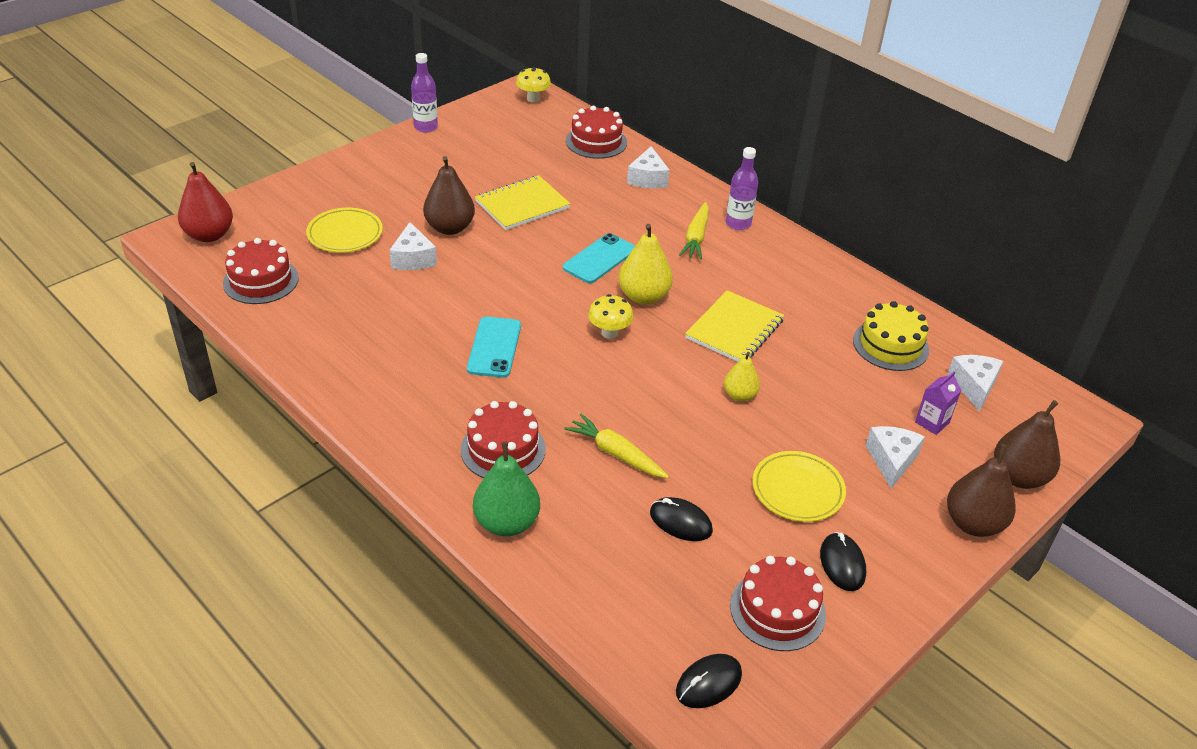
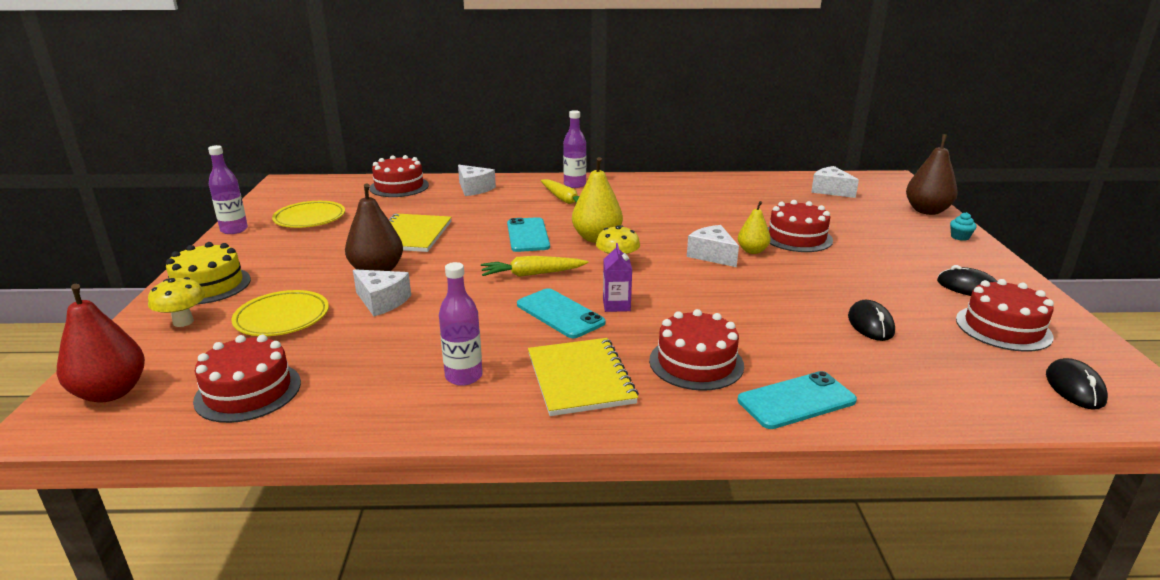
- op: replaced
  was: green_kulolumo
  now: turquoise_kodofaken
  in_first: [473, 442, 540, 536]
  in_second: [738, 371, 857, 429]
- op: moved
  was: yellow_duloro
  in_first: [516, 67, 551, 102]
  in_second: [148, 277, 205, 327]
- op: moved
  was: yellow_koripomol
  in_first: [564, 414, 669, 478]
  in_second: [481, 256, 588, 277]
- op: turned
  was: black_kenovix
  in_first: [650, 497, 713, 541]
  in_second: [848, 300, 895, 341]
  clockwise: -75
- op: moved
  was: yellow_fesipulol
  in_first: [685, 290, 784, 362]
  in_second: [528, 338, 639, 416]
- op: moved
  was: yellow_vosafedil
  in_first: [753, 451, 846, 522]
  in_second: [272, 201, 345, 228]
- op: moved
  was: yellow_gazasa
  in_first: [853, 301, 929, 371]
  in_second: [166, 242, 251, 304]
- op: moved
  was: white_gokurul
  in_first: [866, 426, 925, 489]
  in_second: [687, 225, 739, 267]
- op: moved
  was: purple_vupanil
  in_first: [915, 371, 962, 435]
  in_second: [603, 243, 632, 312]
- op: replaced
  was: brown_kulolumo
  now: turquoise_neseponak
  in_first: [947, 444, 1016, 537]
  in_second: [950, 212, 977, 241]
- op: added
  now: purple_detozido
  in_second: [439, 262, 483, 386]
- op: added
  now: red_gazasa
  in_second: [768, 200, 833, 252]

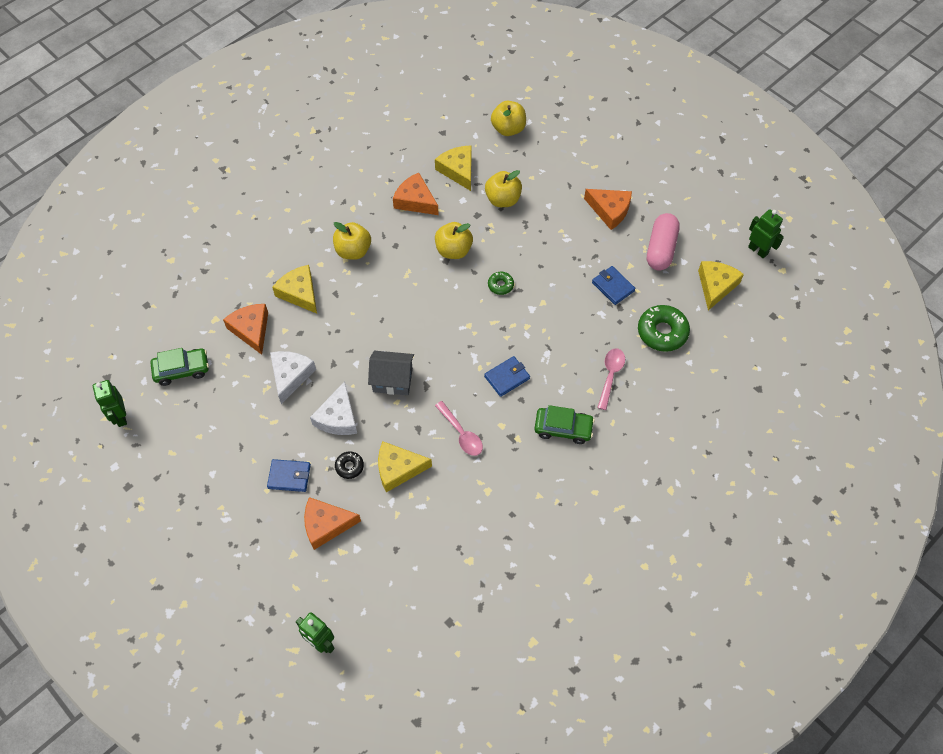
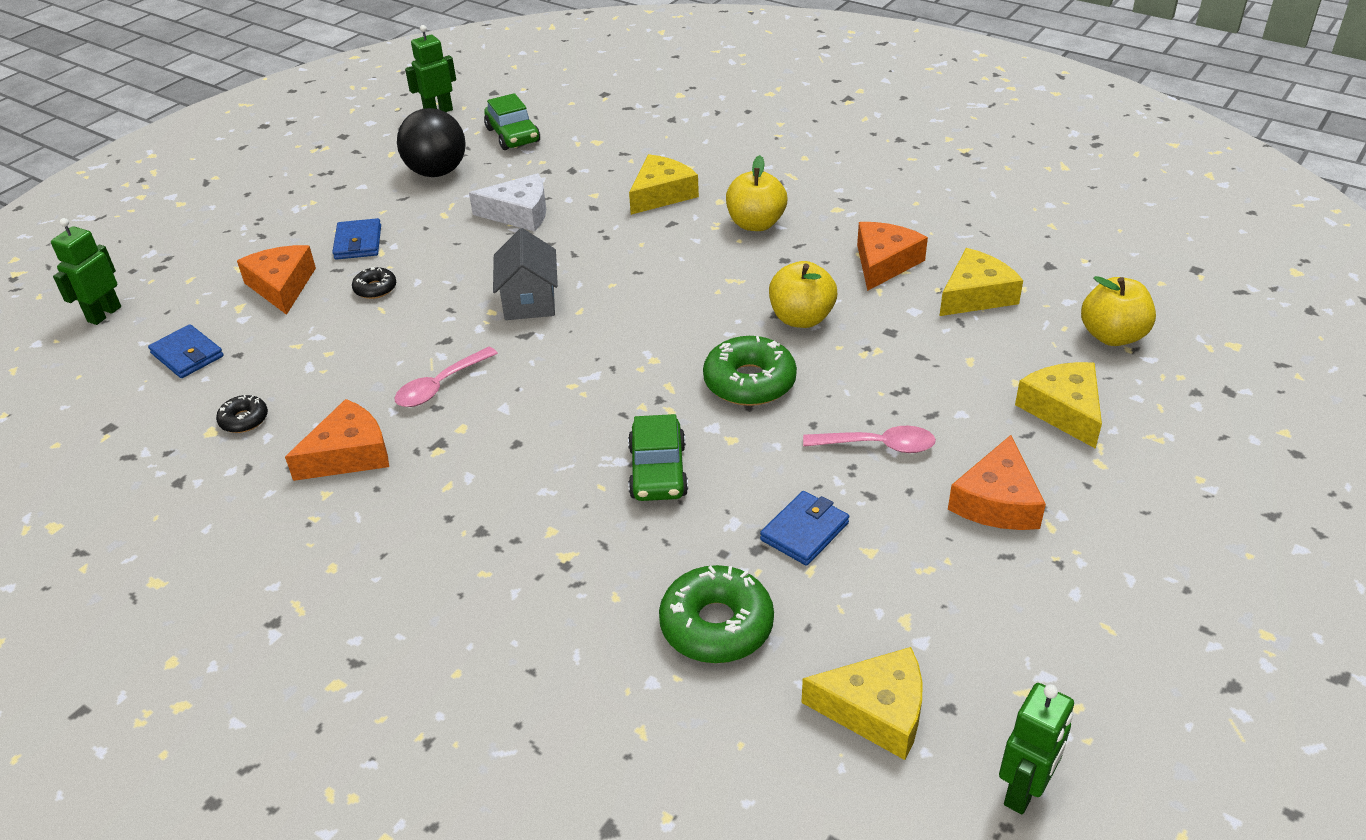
- op: moved
  was: orange_gokurul
  in_first: [223, 304, 268, 355]
  in_second: [285, 399, 389, 481]
- op: removed
  was: white_gokurul
  in_first: [310, 381, 357, 435]
- op: moved
  was: yellow_gokurul
  in_first: [378, 441, 432, 492]
  in_second: [1015, 362, 1102, 449]
- op: moved
  was: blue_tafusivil
  in_first: [484, 356, 530, 397]
  in_second: [148, 324, 224, 378]
- op: removed
  was: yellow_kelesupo
  in_first: [485, 170, 522, 207]
- op: resized
  was: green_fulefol
  in_first: [488, 272, 514, 295]
  in_second: [703, 336, 797, 406]
  ratio: 1.91
- op: moved
  was: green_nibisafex
  in_first: [535, 405, 595, 444]
  in_second: [628, 414, 688, 501]
- op: moved
  was: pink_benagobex
  in_first: [597, 348, 625, 410]
  in_second: [803, 426, 936, 453]
- op: removed
  was: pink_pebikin
  in_first: [647, 213, 680, 270]
- op: added
  now: black_fulefol
  in_second: [216, 395, 268, 433]
- op: added
  now: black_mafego
  in_second: [397, 108, 466, 177]

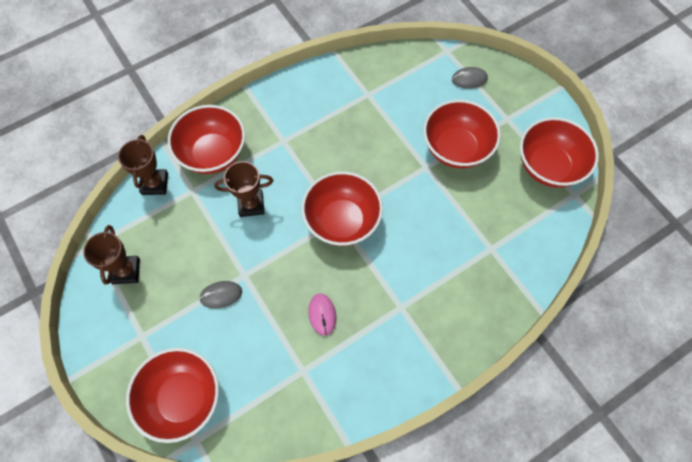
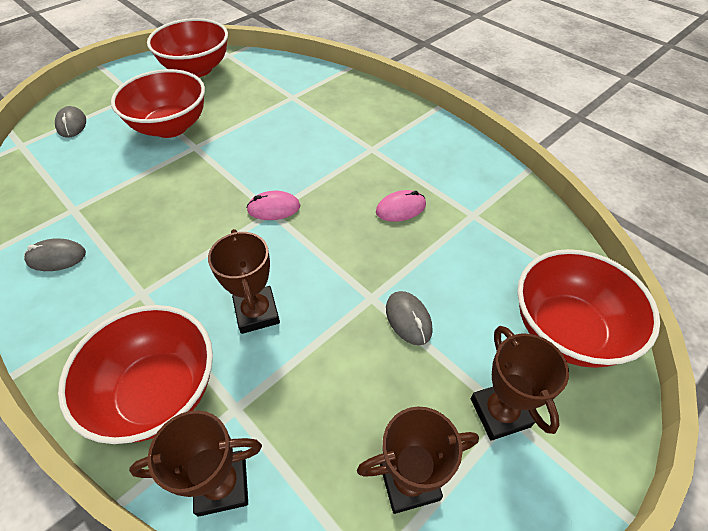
- op: replaced
  was: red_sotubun
  now: pink_kenovix
  in_first: [302, 171, 383, 246]
  in_second: [246, 191, 300, 220]
- op: added
  now: grey_kenovix
  in_second: [24, 239, 86, 271]
- op: added
  now: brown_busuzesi
  in_second: [471, 326, 569, 441]

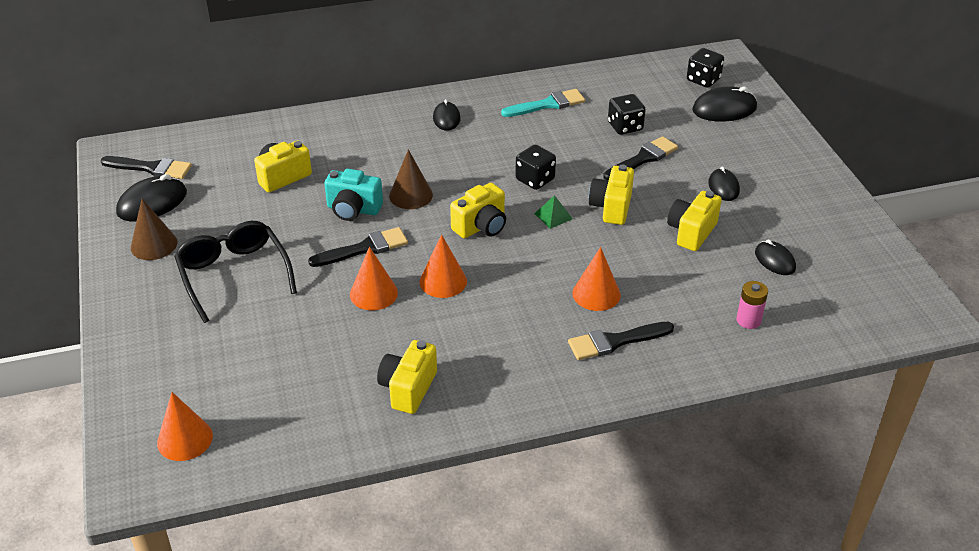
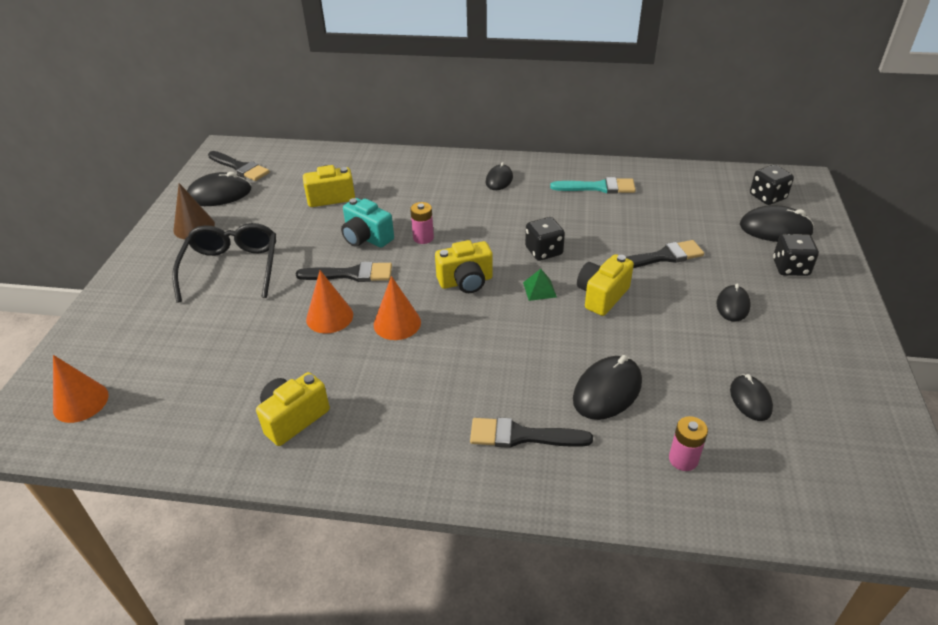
- op: replaced
  was: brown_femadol
  now: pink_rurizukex
  in_first: [389, 149, 433, 209]
  in_second: [410, 202, 434, 244]
- op: removed
  was: orange_femadol
  in_first: [572, 247, 621, 311]
- op: moved
  was: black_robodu
  in_first: [608, 94, 646, 135]
  in_second: [773, 234, 819, 276]
- op: removed
  was: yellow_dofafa
  in_first: [667, 191, 722, 251]
- op: added
  now: black_kenovix
  in_second: [573, 355, 642, 420]

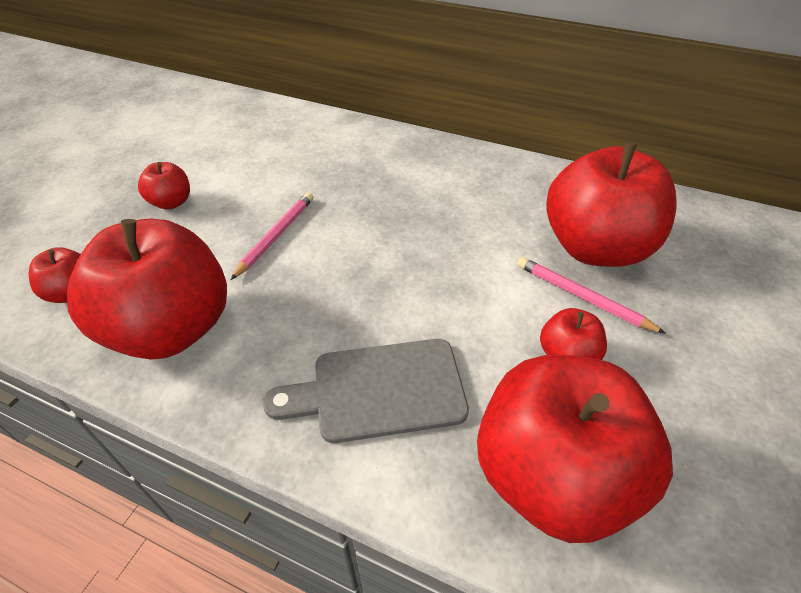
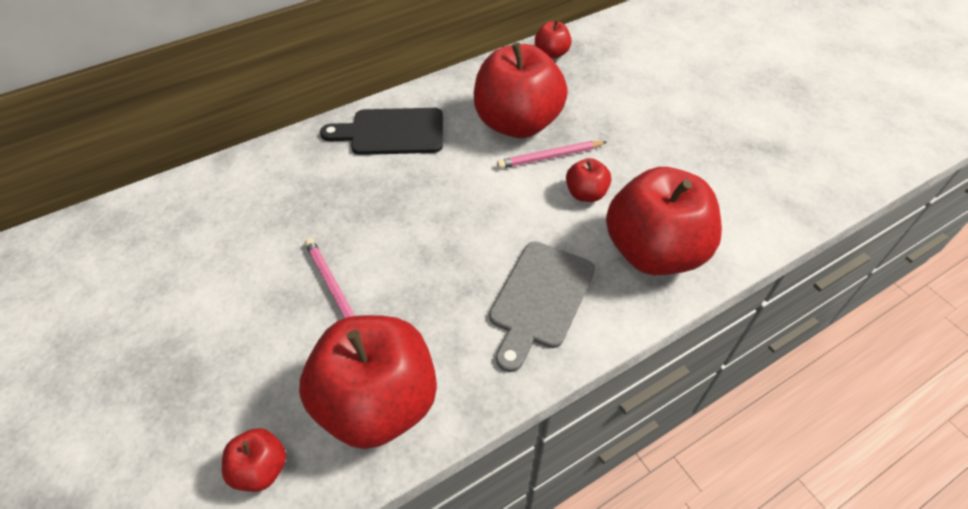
- op: moved
  was: red_kelesupo
  in_first: [138, 162, 190, 210]
  in_second: [535, 20, 571, 59]
- op: added
  now: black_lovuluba
  in_second: [320, 108, 443, 155]

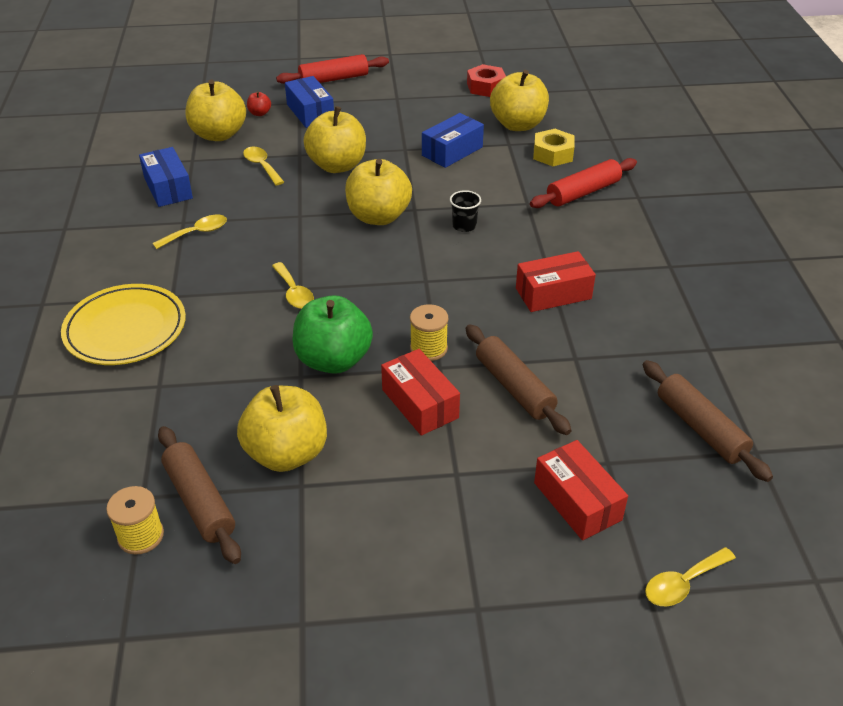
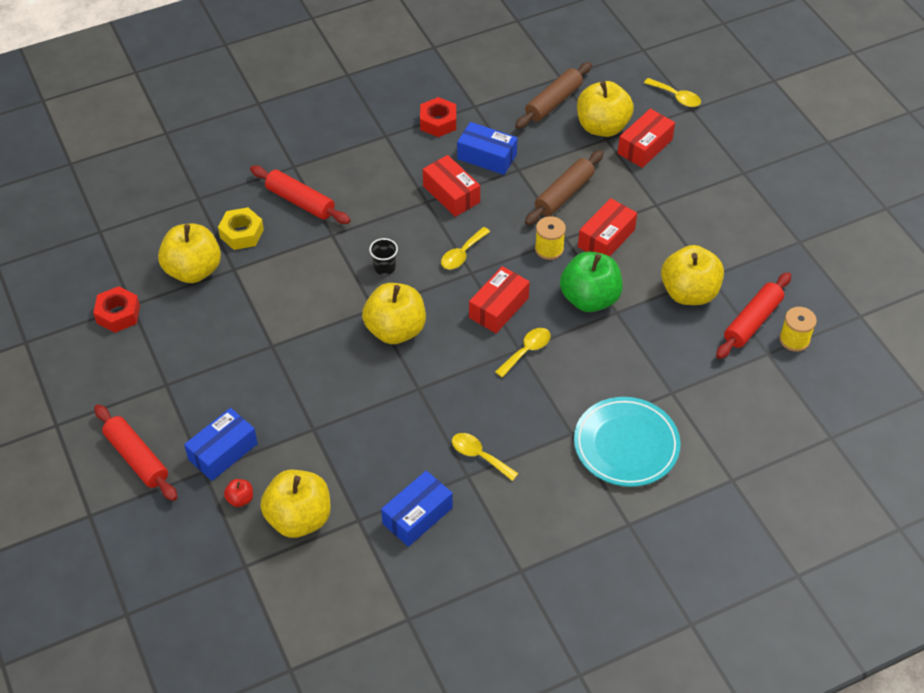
- op: recoloured
  was: yellow_vosafedil
  now: turquoise_vosafedil
  in_first: [61, 284, 186, 365]
  in_second: [574, 397, 680, 487]
- op: recoloured
  was: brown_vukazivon
  now: red_vukazivon
  in_first: [158, 426, 241, 564]
  in_second: [716, 272, 791, 359]
- op: moved
  was: yellow_benagobex
  in_first: [243, 147, 284, 185]
  in_second: [441, 227, 490, 269]
- op: moved
  was: yellow_kelesupo
  in_first: [304, 106, 366, 173]
  in_second: [577, 81, 634, 137]
- op: moved
  was: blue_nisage
  in_first: [422, 113, 484, 168]
  in_second: [457, 122, 518, 175]
- op: added
  now: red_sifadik
  in_second: [420, 97, 456, 137]
- op: added
  now: red_nisage
  in_second: [469, 266, 530, 333]

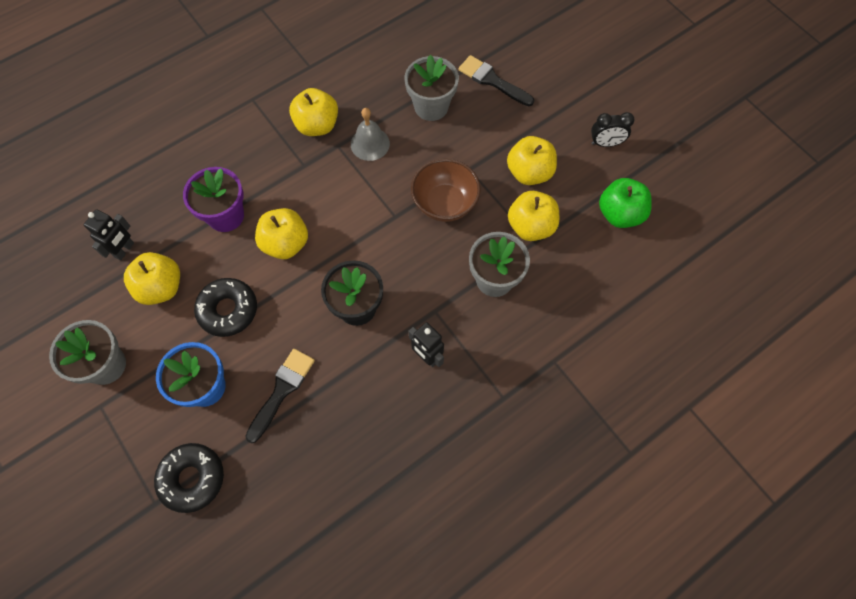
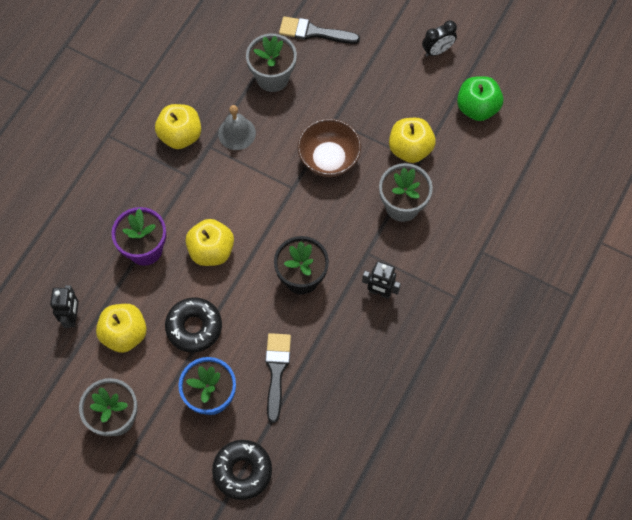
- op: removed
  was: yellow_kelesupo
  in_first: [507, 136, 557, 185]

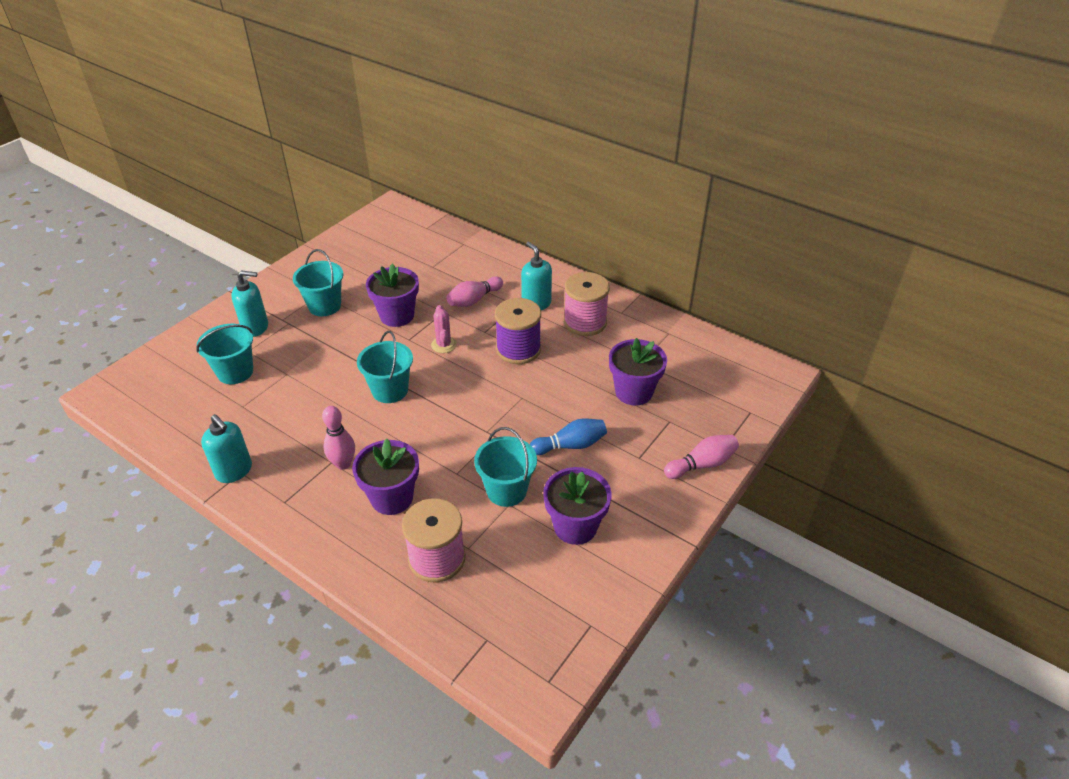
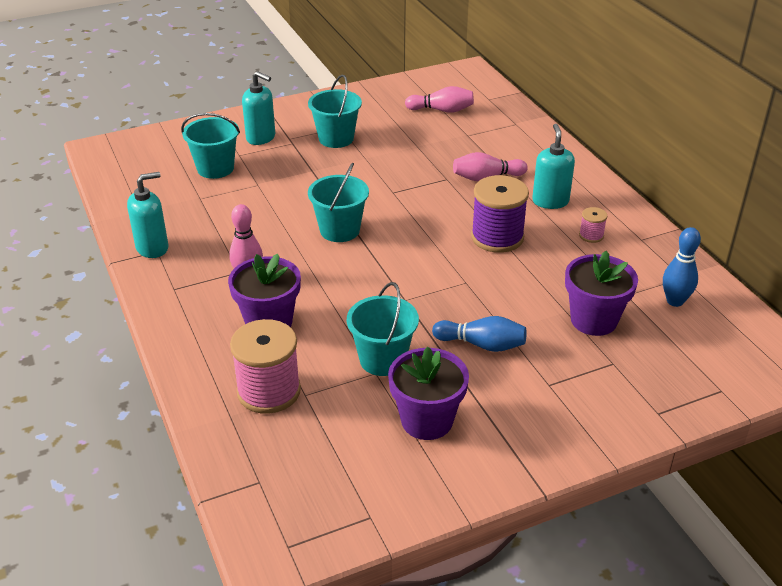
- op: turned
  was: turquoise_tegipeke
  in_first: [201, 414, 252, 483]
  in_second: [127, 172, 169, 258]
  clockwise: -105
- op: removed
  was: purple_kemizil
  in_first: [366, 264, 419, 327]
- op: removed
  was: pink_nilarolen
  in_first: [431, 305, 457, 353]
- op: resized
  was: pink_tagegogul
  in_first: [564, 272, 610, 336]
  in_second: [579, 207, 607, 243]
  ratio: 0.47
- op: moved
  was: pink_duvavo
  in_first: [664, 435, 739, 479]
  in_second: [405, 86, 474, 113]
- op: added
  now: blue_duvavo
  in_second: [663, 227, 701, 307]

